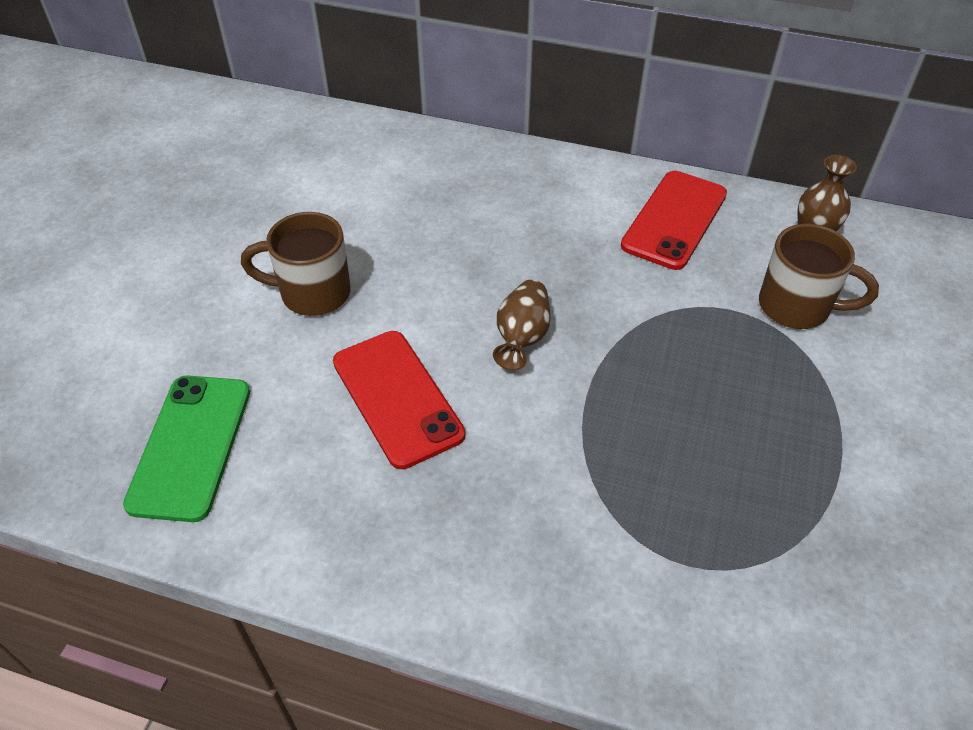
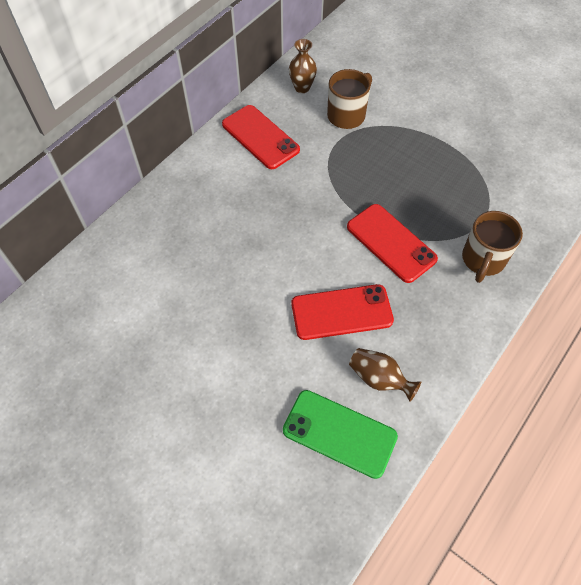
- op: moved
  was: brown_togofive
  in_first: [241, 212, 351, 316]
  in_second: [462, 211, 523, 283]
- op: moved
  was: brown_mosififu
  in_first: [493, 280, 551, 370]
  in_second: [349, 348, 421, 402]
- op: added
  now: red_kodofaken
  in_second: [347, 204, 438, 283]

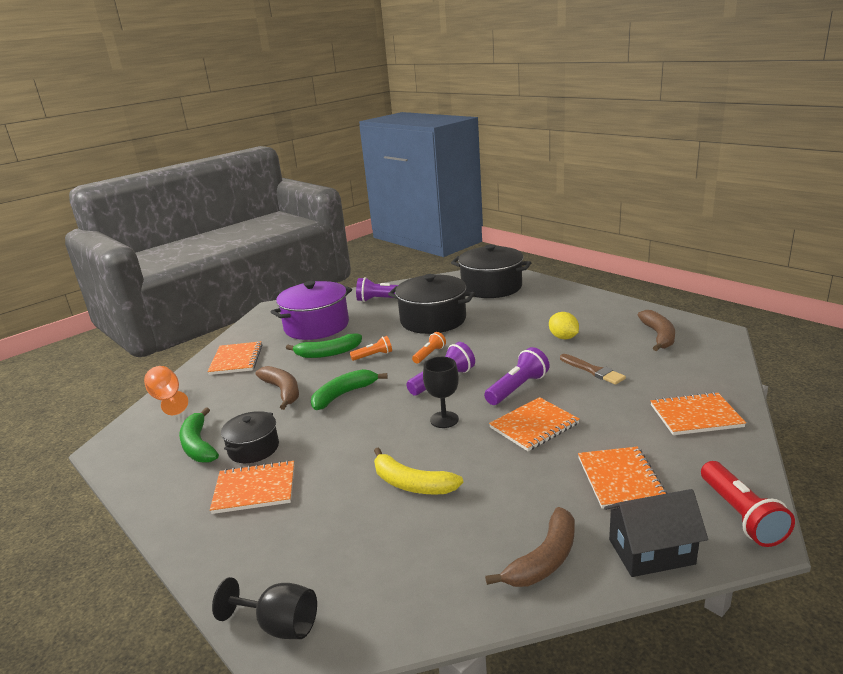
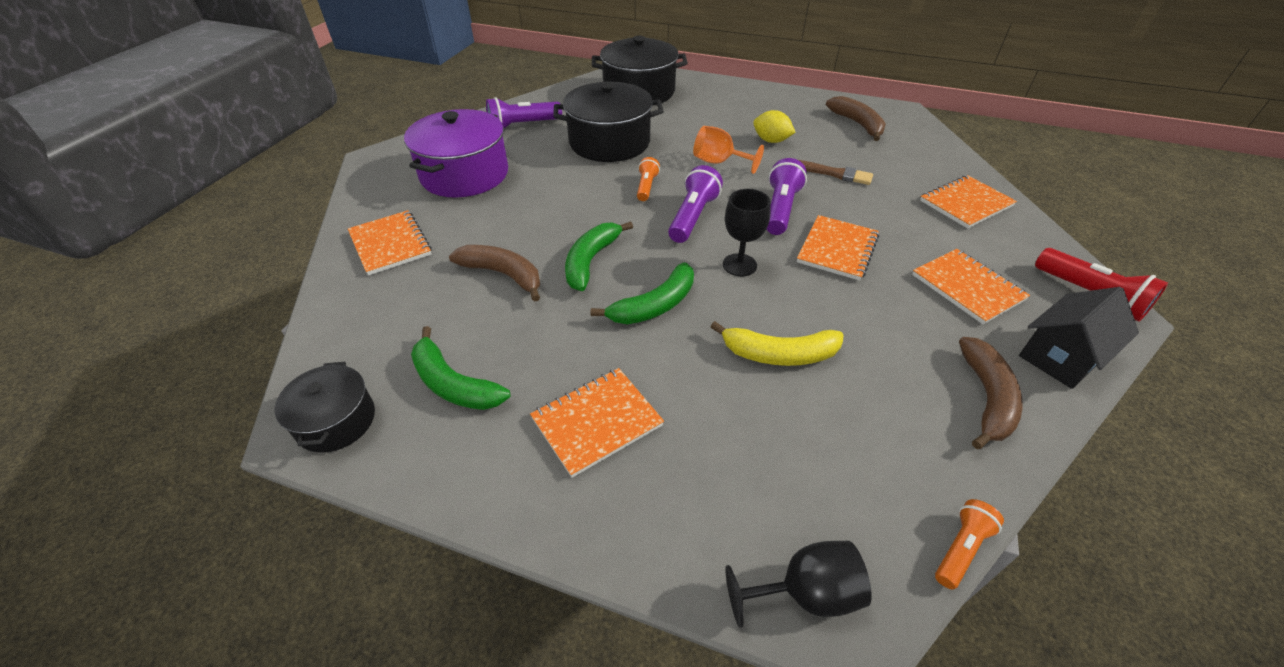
- op: moved
  was: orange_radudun
  in_first: [144, 366, 188, 415]
  in_second: [693, 126, 764, 174]
- op: moved
  was: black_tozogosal
  in_first: [221, 411, 279, 463]
  in_second: [275, 362, 375, 453]
- op: moved
  was: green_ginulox
  in_first: [286, 333, 362, 358]
  in_second: [591, 262, 694, 324]
- op: moved
  was: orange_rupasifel
  in_first: [350, 336, 392, 361]
  in_second: [935, 499, 1004, 589]

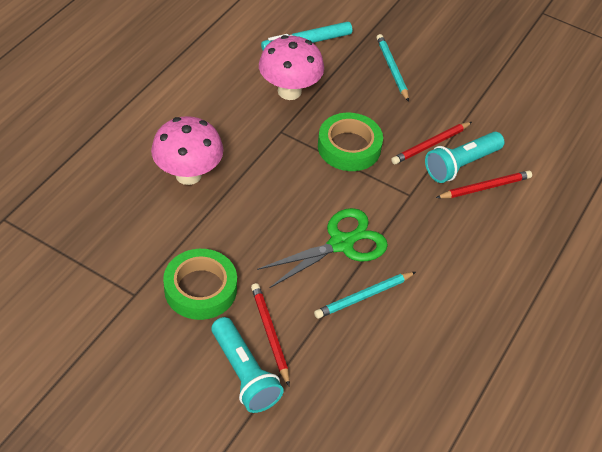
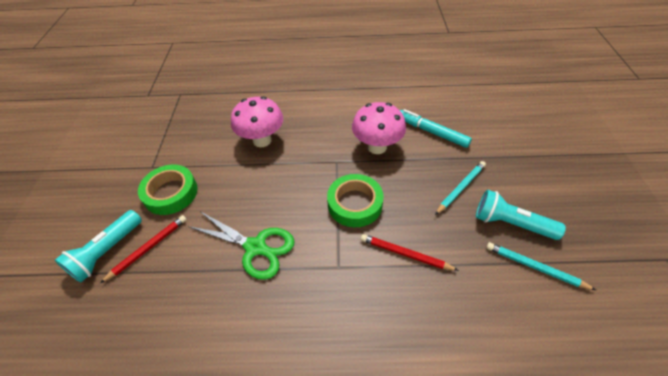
- op: moved
  was: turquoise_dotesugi
  in_first: [314, 272, 416, 319]
  in_second: [487, 242, 596, 290]
- op: moved
  was: turquoise_rupasifel
  in_first: [425, 132, 505, 183]
  in_second: [476, 190, 566, 240]
- op: removed
  was: red_dotesugi
  in_first: [436, 171, 532, 198]

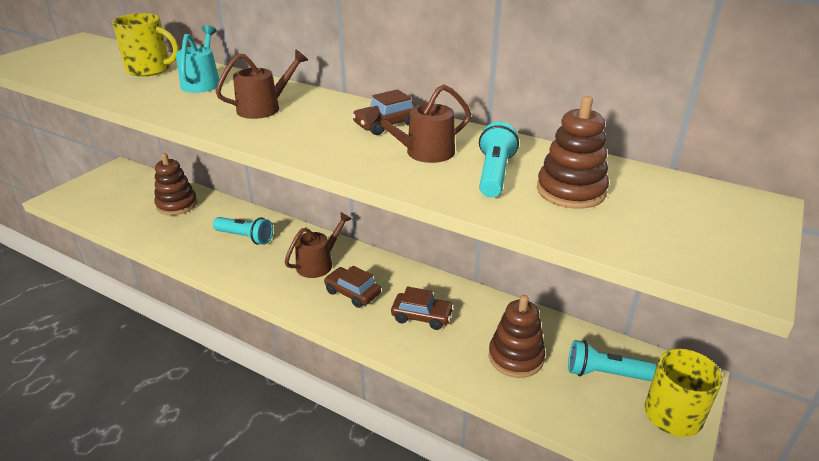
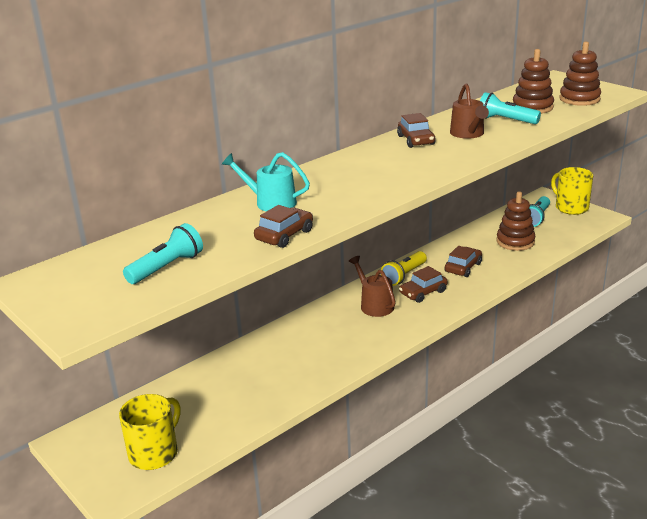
- op: moved
  was: yellow_togofive
  in_first: [112, 13, 179, 77]
  in_second: [119, 394, 181, 470]
- op: moved
  was: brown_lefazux
  in_first: [154, 153, 197, 215]
  in_second: [559, 42, 601, 106]
- op: moved
  was: turquoise_rupasifel
  in_first: [213, 217, 273, 245]
  in_second: [123, 223, 203, 284]
- op: removed
  was: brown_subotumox
  in_first: [216, 49, 308, 119]
- op: added
  now: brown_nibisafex
  in_second: [254, 205, 313, 248]
- op: added
  now: yellow_rupasifel
  in_second: [381, 251, 427, 286]

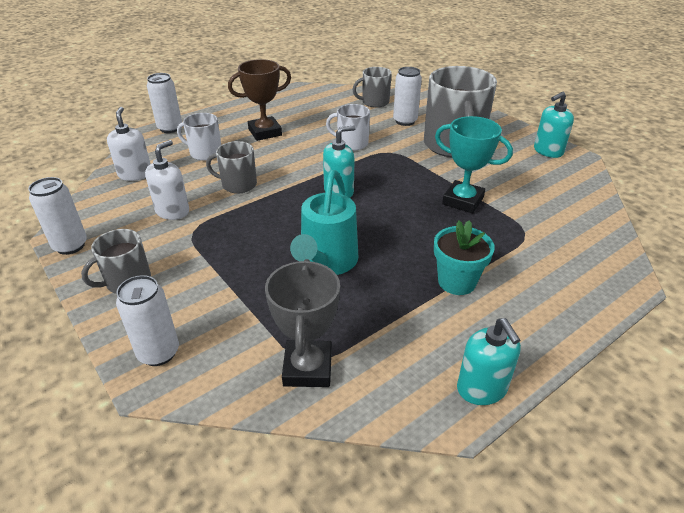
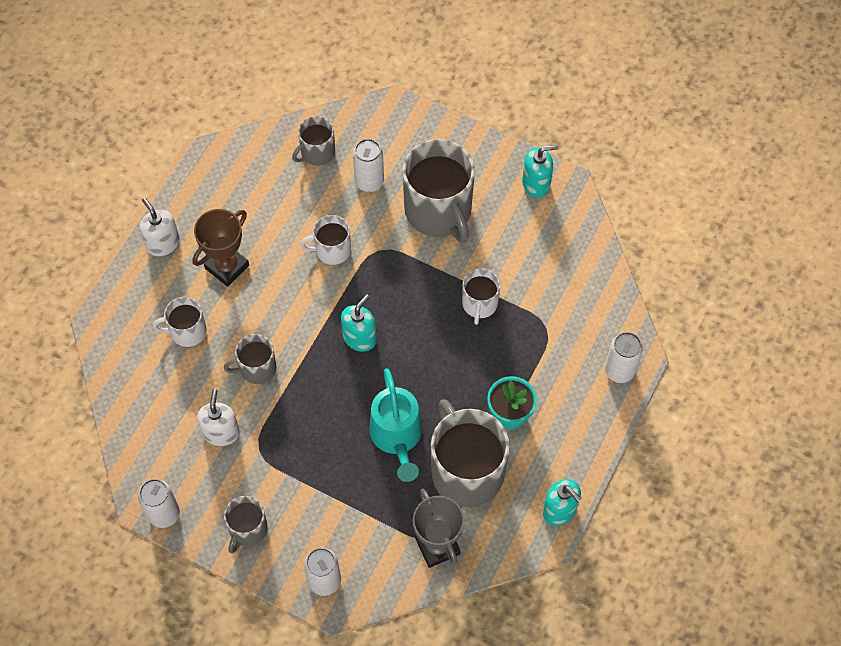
- op: moved
  was: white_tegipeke
  in_first: [107, 107, 150, 181]
  in_second: [140, 198, 180, 256]
- op: moved
  was: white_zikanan
  in_first: [147, 73, 182, 133]
  in_second: [605, 332, 643, 383]
- op: replaced
  was: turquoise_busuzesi
  now: white_togofive
  in_first: [435, 116, 513, 213]
  in_second: [462, 268, 500, 325]
- op: turned
  was: turquoise_tegipeke
  in_first: [534, 92, 574, 158]
  in_second: [522, 145, 558, 198]
  clockwise: -135
- op: added
  now: grey_togofive
  in_second: [431, 399, 510, 507]

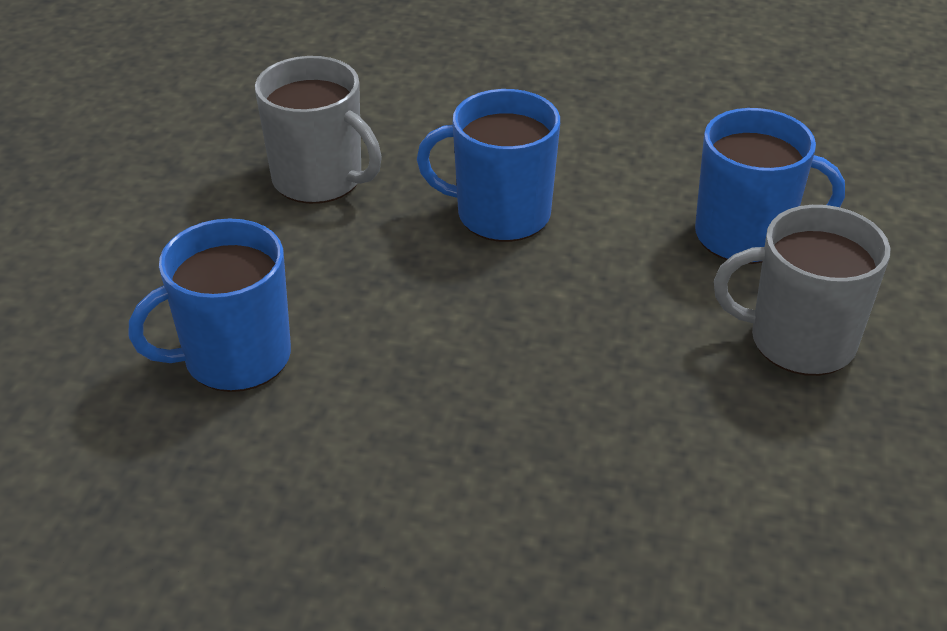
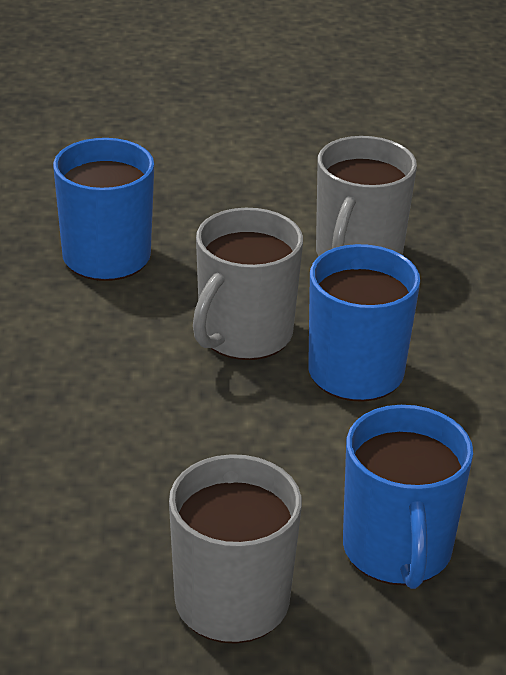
- op: added
  now: grey_togofive
  in_second: [193, 208, 303, 360]

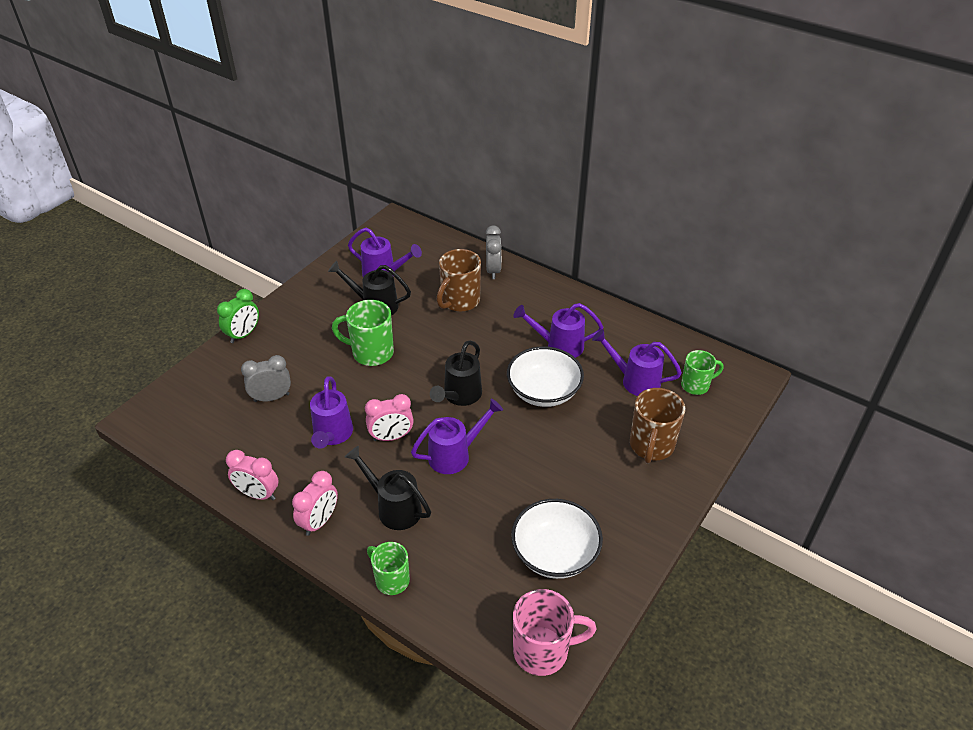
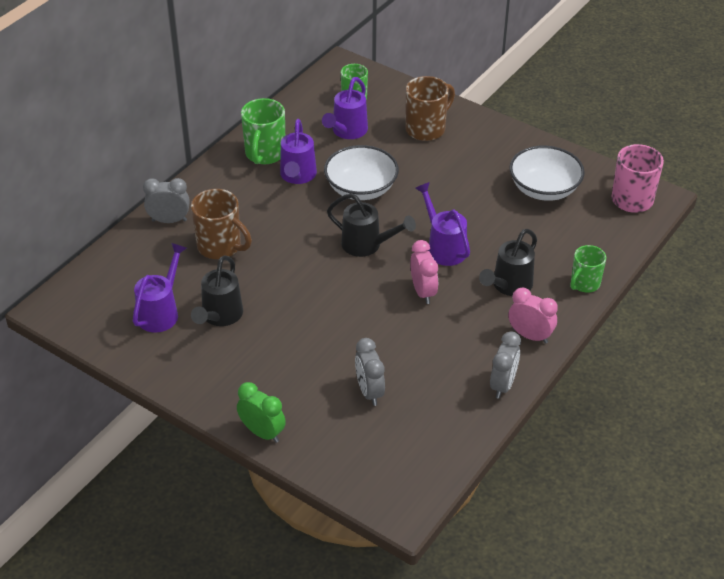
- op: recoloured
  was: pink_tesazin
  now: grey_tesazin
  in_first: [226, 450, 279, 500]
  in_second: [490, 331, 521, 399]
- op: removed
  was: purple_subotumox
  in_first: [310, 376, 353, 449]
- op: moved
  was: green_togofive
  in_first: [332, 300, 394, 366]
  in_second: [241, 98, 285, 164]
- op: turned
  was: brown_togofive
  in_first: [630, 388, 685, 464]
  in_second: [406, 76, 455, 141]
  clockwise: -60

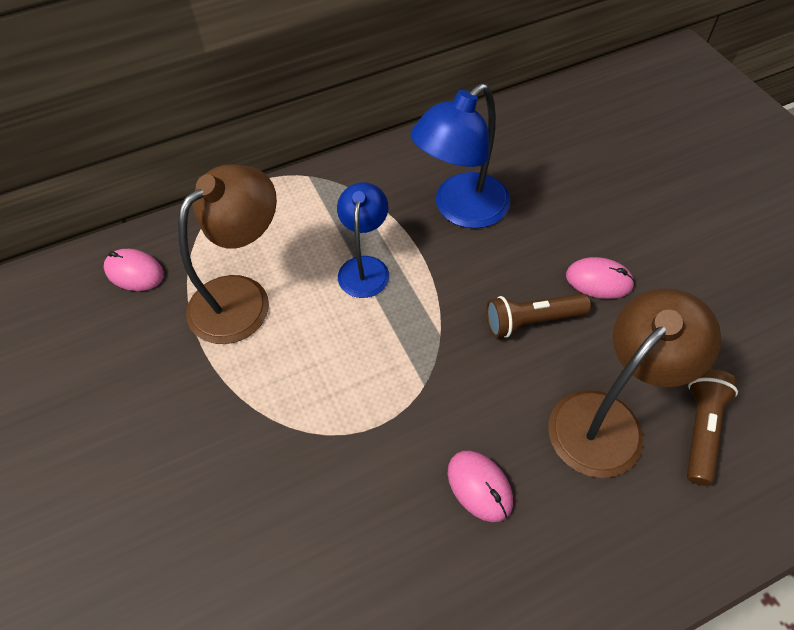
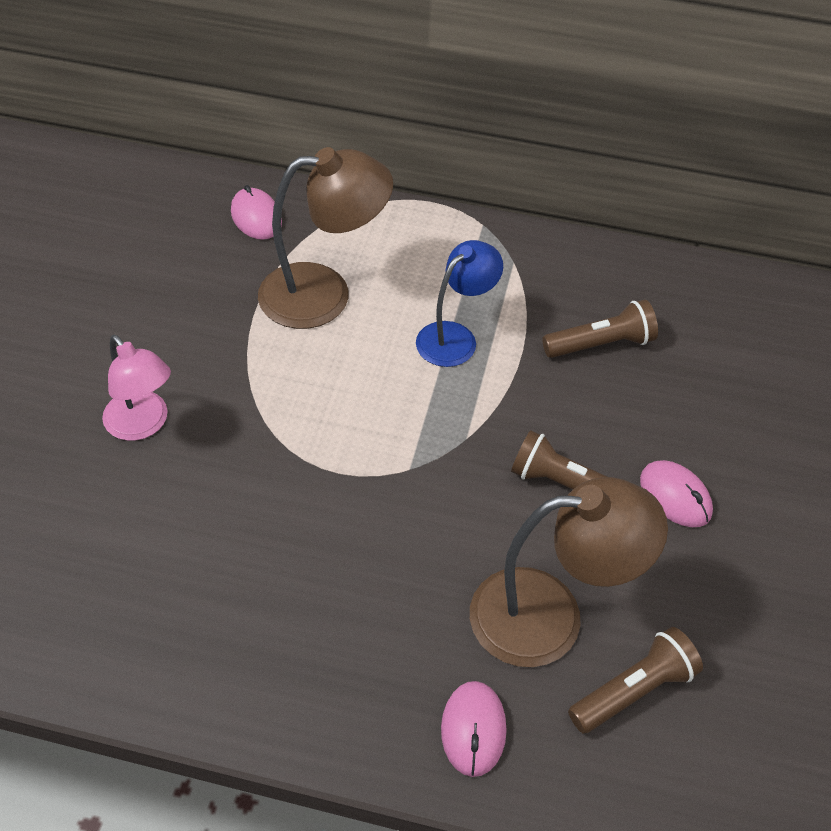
- op: replaced
  was: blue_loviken
  now: brown_rupasifel
  in_first: [410, 84, 510, 229]
  in_second: [542, 300, 658, 358]
- op: moved
  was: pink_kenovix
  in_first: [448, 450, 513, 522]
  in_second: [441, 681, 507, 777]
- op: added
  now: pink_loviken
  in_second: [102, 335, 171, 441]

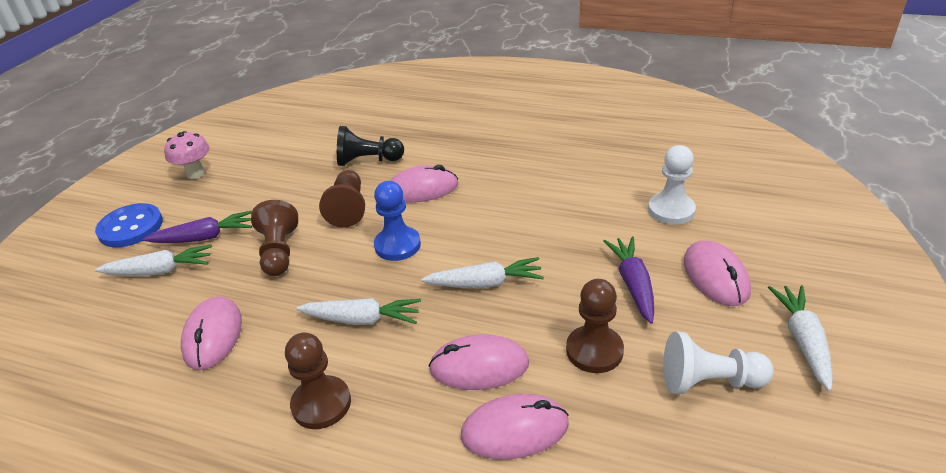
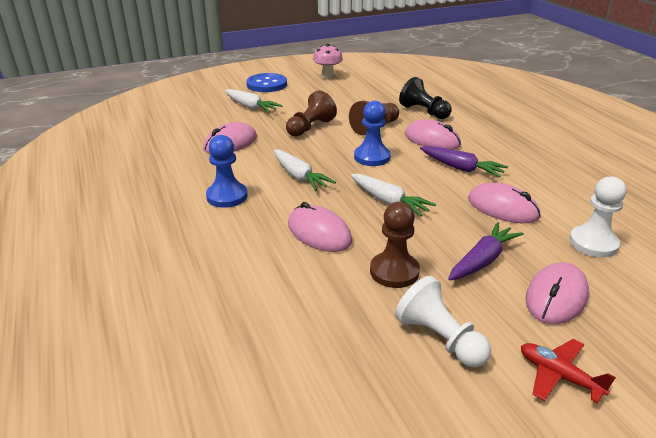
- op: moved
  was: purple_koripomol
  in_first: [143, 211, 252, 243]
  in_second: [420, 146, 508, 178]
- op: recoloured
  was: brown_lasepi
  now: blue_lasepi
  in_first: [285, 333, 351, 429]
  in_second: [206, 135, 248, 208]
- op: moved
  was: pink_kenovix
  in_first: [461, 394, 569, 460]
  in_second: [468, 183, 541, 223]
- op: replaced
  was: white_koripomol
  now: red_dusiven
  in_first: [768, 285, 833, 391]
  in_second: [521, 339, 616, 403]

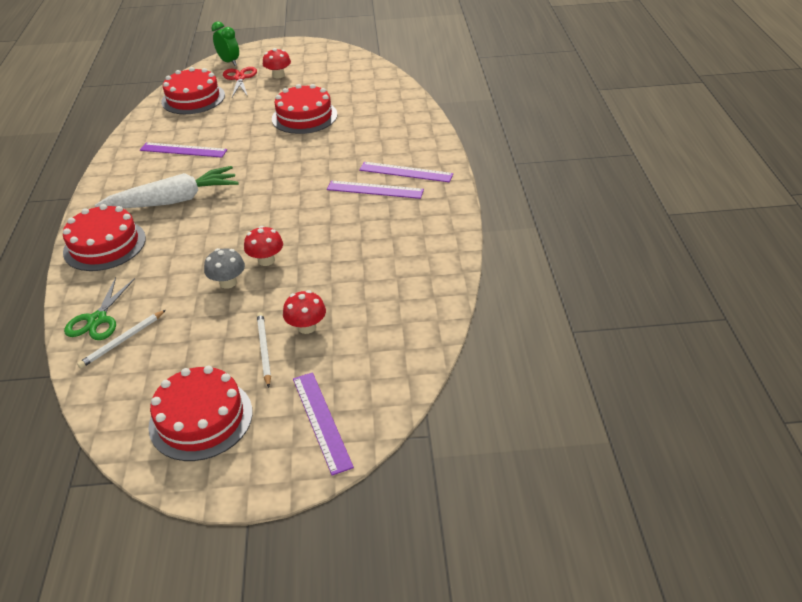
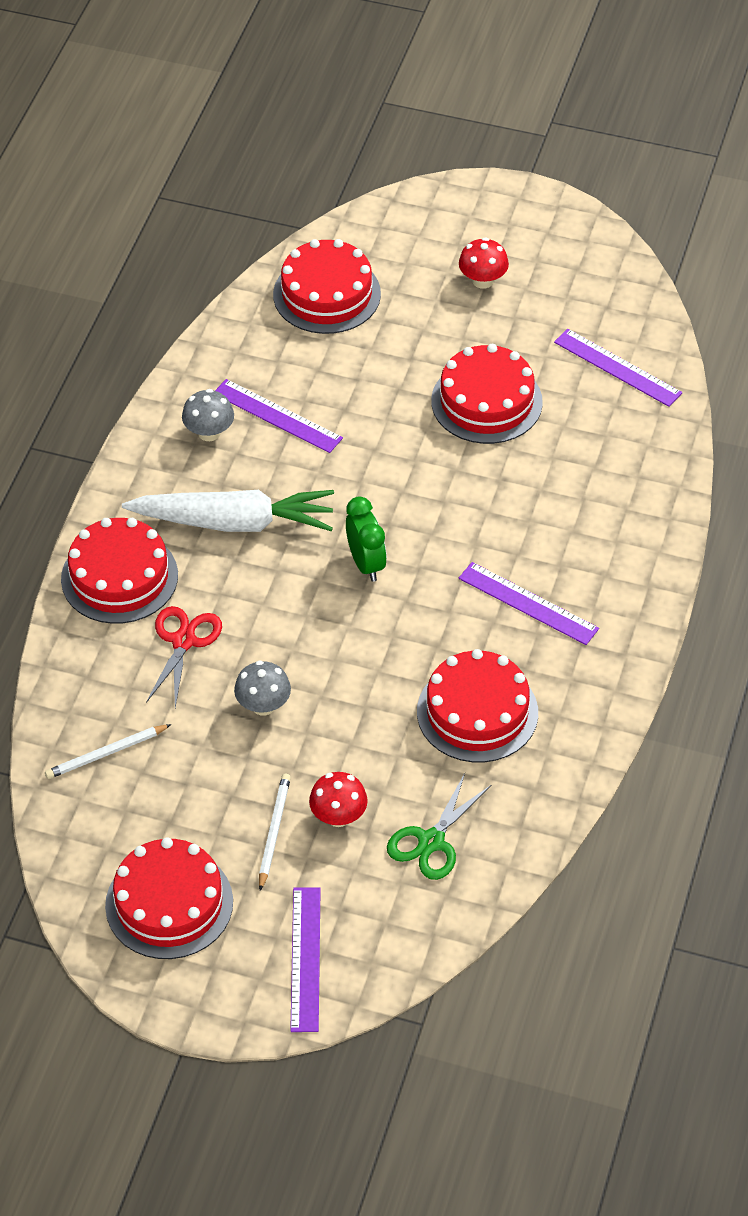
- op: moved
  was: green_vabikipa
  in_first: [64, 277, 135, 340]
  in_second: [387, 773, 491, 880]
- op: moved
  was: green_tesazin
  in_first: [211, 21, 239, 66]
  in_second: [346, 497, 387, 582]
- op: moved
  was: red_vabikipa
  in_first: [223, 67, 257, 97]
  in_second: [146, 606, 222, 708]
- op: removed
  was: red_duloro
  in_first: [244, 226, 283, 266]
- op: moved
  was: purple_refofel
  in_first: [359, 162, 453, 182]
  in_second: [554, 329, 682, 407]
- op: added
  now: grey_duloro
  in_second: [182, 389, 234, 441]
- op: added
  now: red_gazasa
  in_second: [417, 649, 538, 762]

